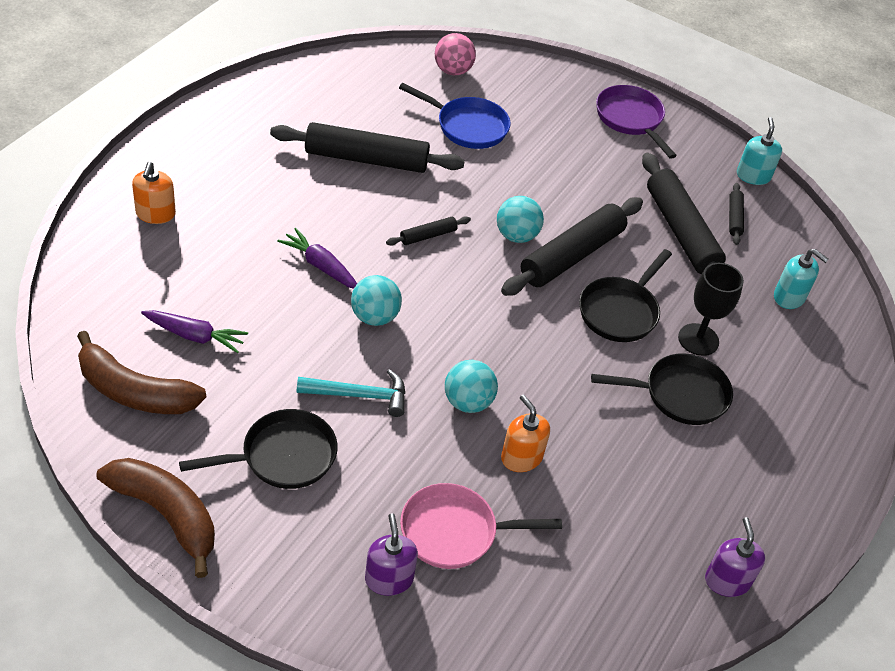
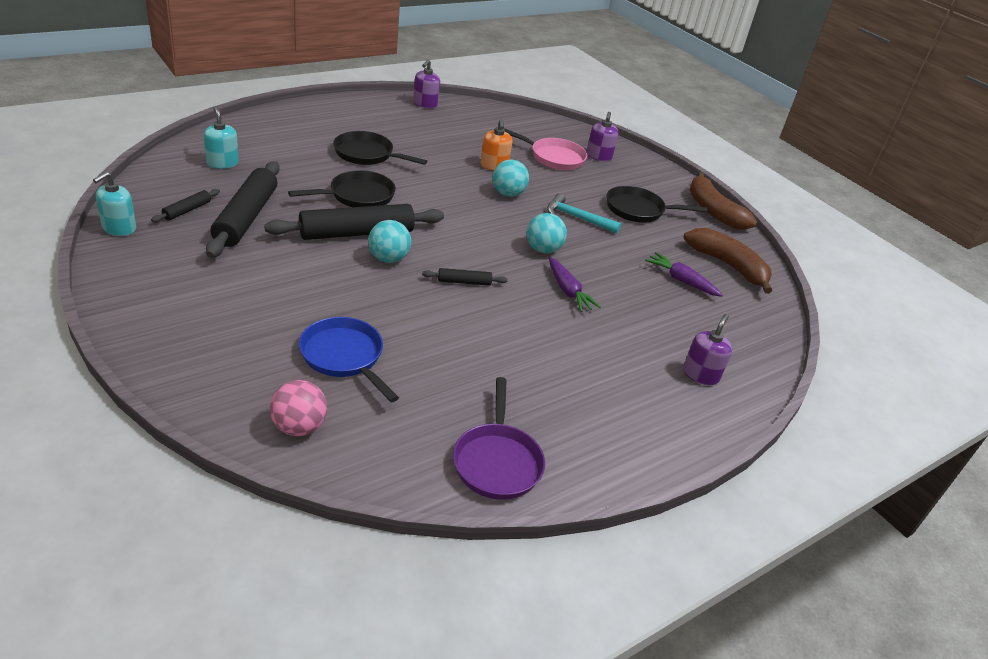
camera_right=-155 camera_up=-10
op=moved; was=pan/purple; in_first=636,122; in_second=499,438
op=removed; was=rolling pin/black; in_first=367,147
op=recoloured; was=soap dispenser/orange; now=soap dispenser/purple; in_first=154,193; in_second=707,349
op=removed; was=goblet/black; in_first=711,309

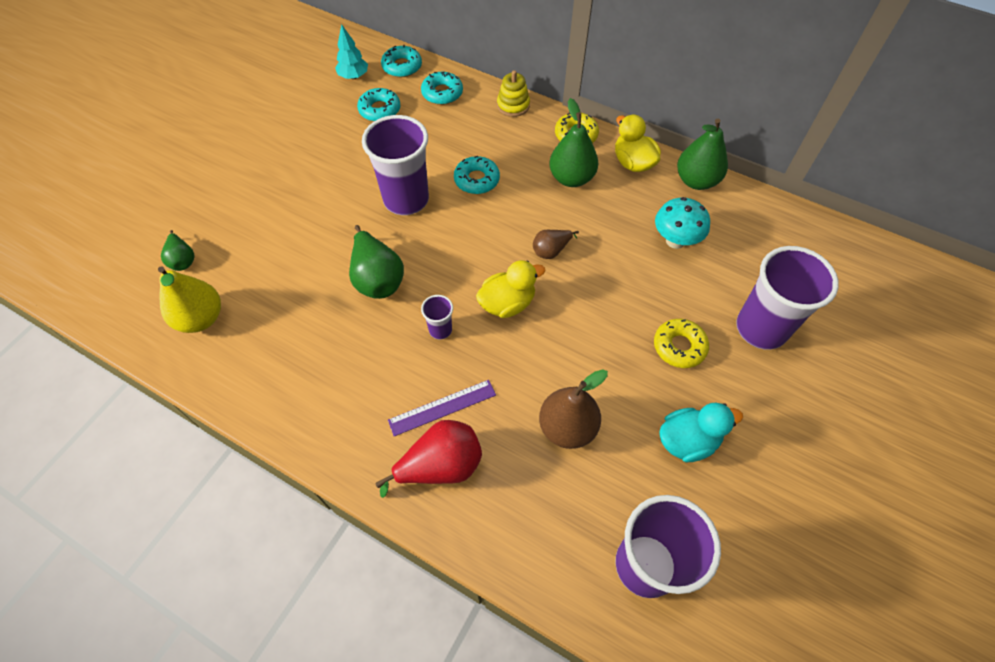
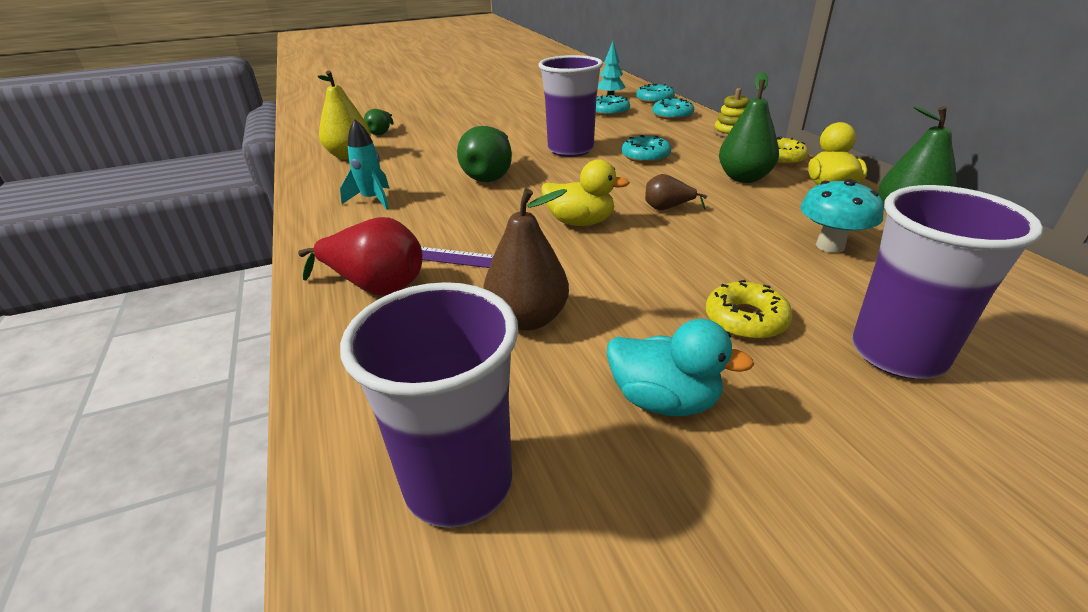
camera_right=40 camera_up=-25
op=removed; was=cup/purple; in_first=437,317
op=added; now=rocket/turquoise; in_second=365,164

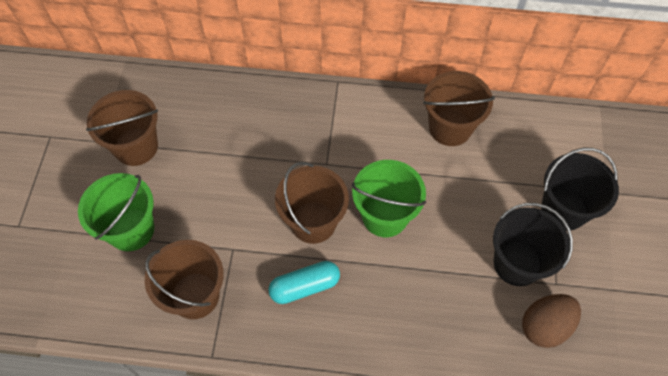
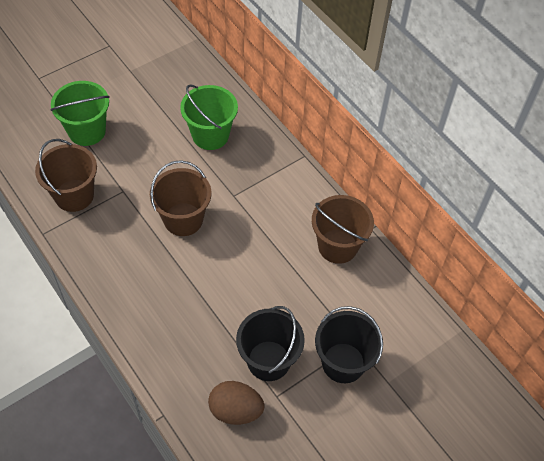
camera_right=45 camera_up=-5
op=removed; was=bucket/brown; in_first=122,128
op=moved; was=bucket/green; in_first=389,198; in_second=209,117
op=removed; was=capsule/turquoise; in_first=304,282

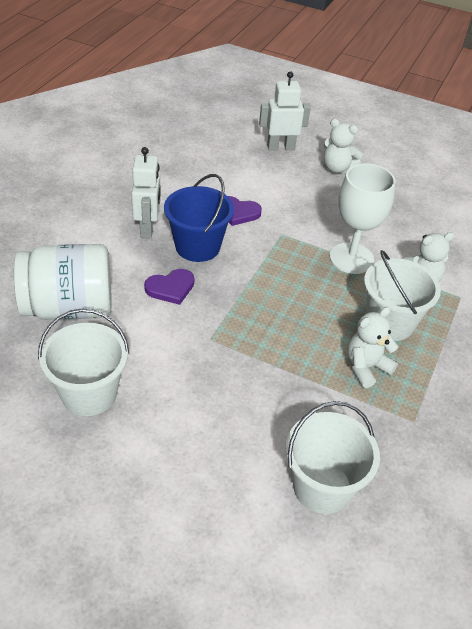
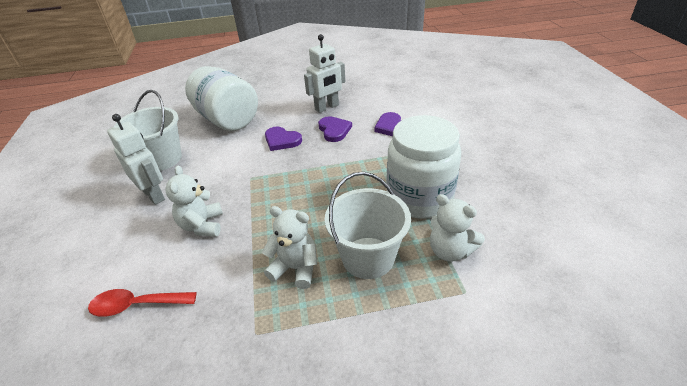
camera_right=60 camera_up=-5
op=moved; was=robot/white; in_first=285,111; in_second=136,159
op=moved; was=teddy bear/white; in_first=343,146; in_second=194,201
op=replaced; was=goblet/white; now=jar/white; in_first=363,218; in_second=424,167
op=replaced; was=bucket/blue; now=heart/purple; in_first=199,218; in_second=335,129
op=replaced; was=bucket/white; now=spoon/red; in_first=333,457; in_second=142,303

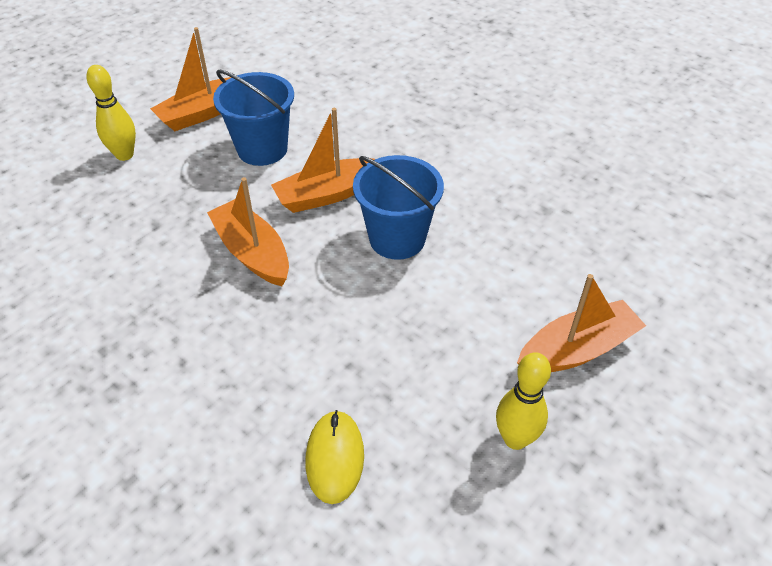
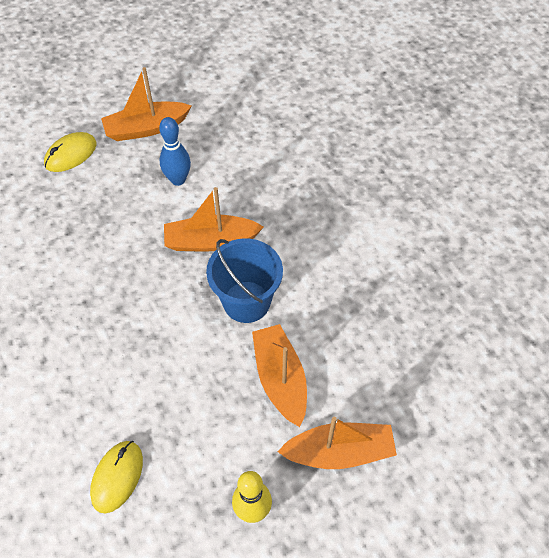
camera_right=20 camera_up=10
op=replaced; was=bowling pin/yellow; now=mouse/yellow; in_first=111,113; in_second=70,152
op=replaced; was=bucket/blue; now=bowling pin/blue; in_first=253,118; in_second=175,151
op=moved; was=boat/orange; in_first=248,231; in_second=279,375

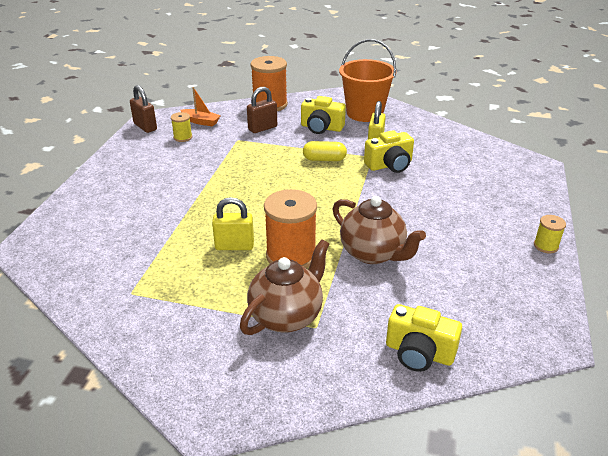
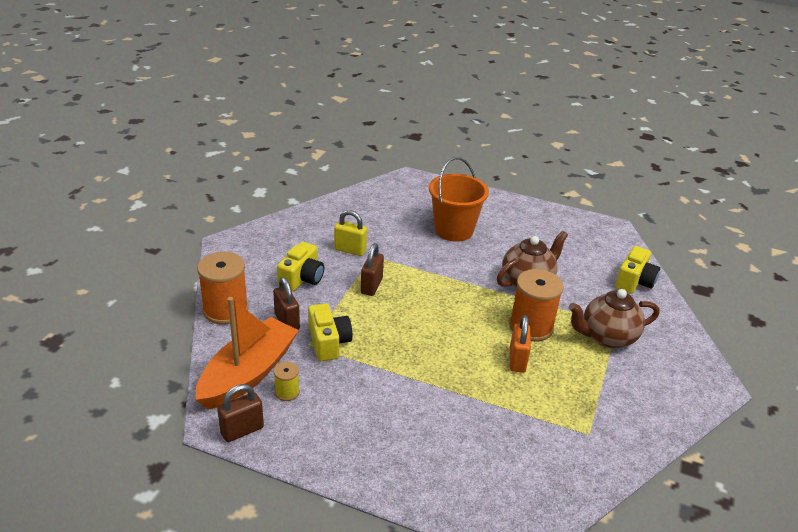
camera_right=-85 camera_up=0
op=moved; was=bucket/orange; in_first=367,80; in_second=459,199
op=resized; was=boat/orange; in_first=200,107; in_second=247,353; ratio=2.21
op=moved; was=camera/yellow; in_first=389,151; in_second=330,332
op=replaced; was=capsule/yellow; now=padlock/brown; in_first=325,151; in_second=372,269
op=recoloured; was=padlock/yellow; now=padlock/orange; in_first=233,223; in_second=520,344
op=removed; was=spool/yellow; in_first=550,234
op=turned; was=teapot/brown; in_first=284,287; in_second=614,318; clockwise=-60

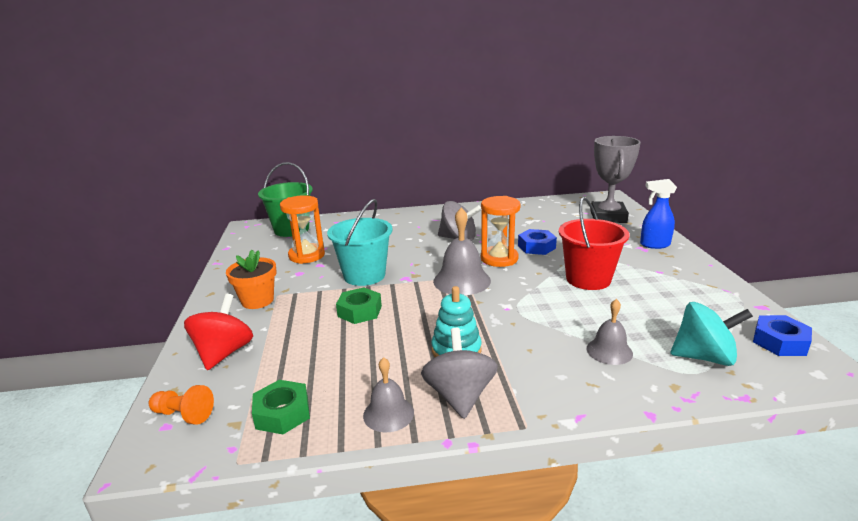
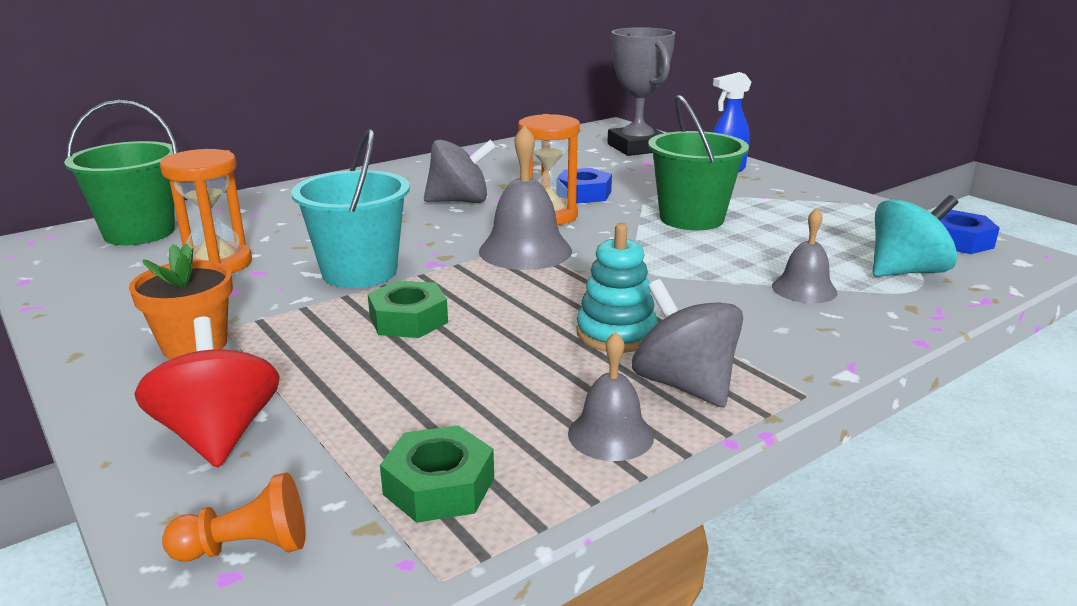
camera_right=-30 camera_up=0
op=recoloured; was=bucket/red; now=bucket/green; in_first=594,243; in_second=698,162

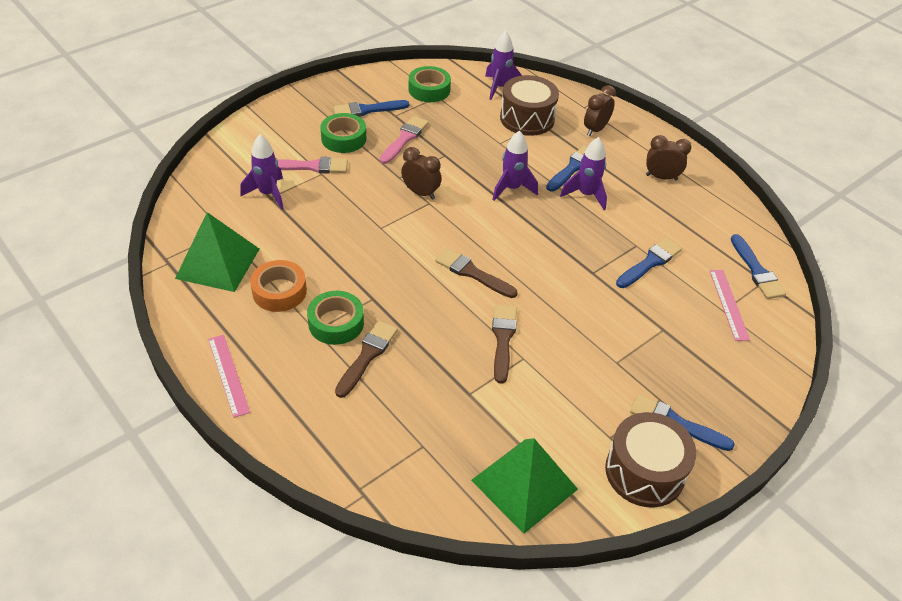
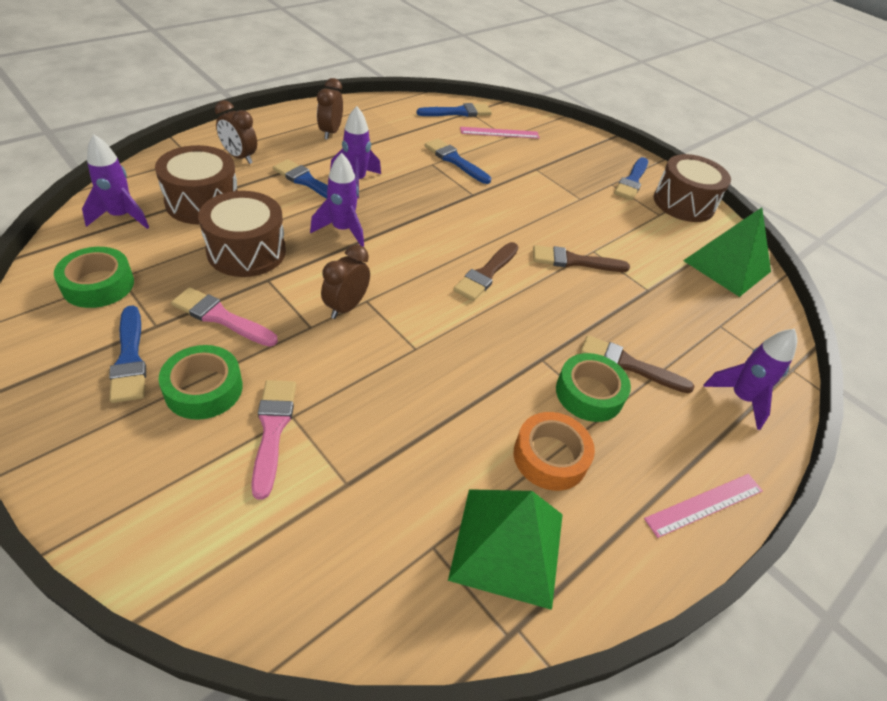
camera_right=-95 camera_up=0
op=moved; was=rocket/purple; in_first=262,172; in_second=750,379
op=added; now=drum/brown; in_second=242,234

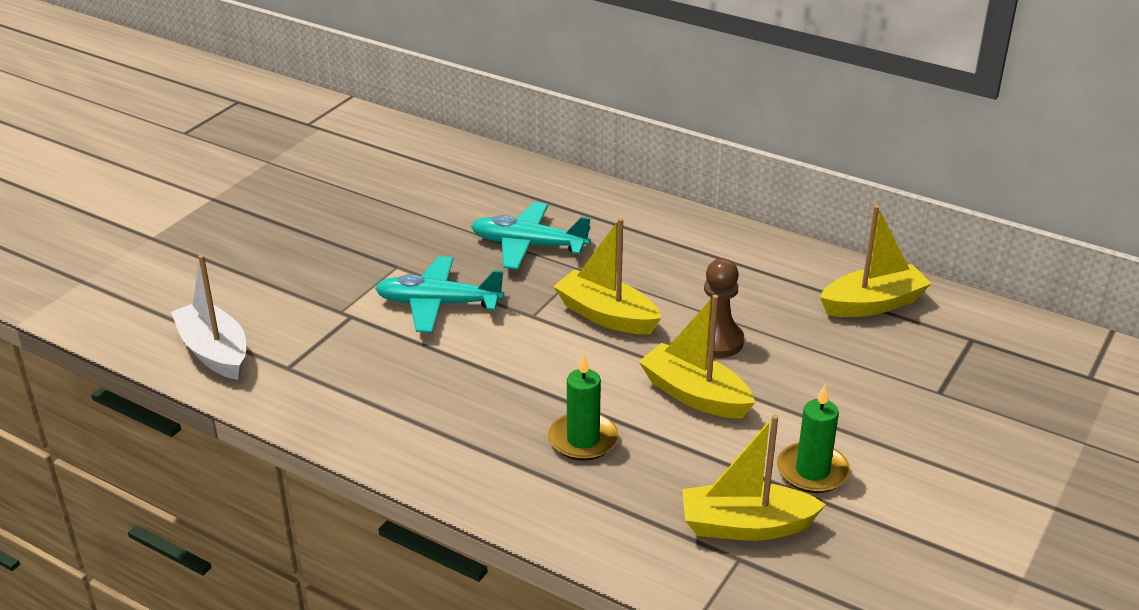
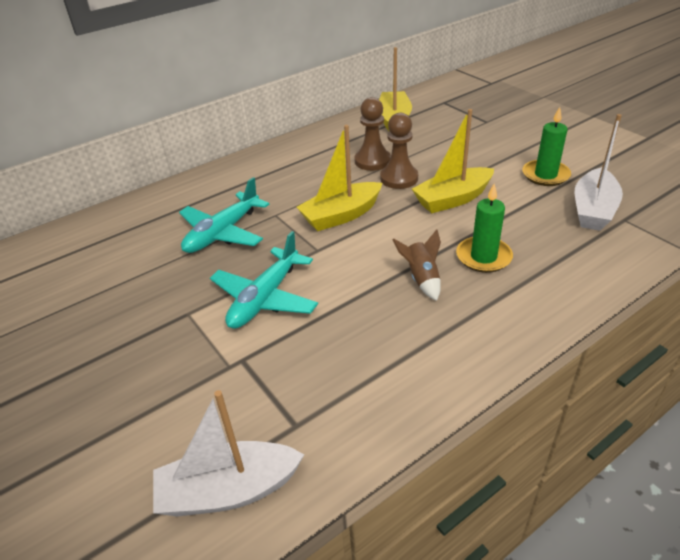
camera_right=-65 camera_up=5
op=recoloured; was=boat/yellow; now=boat/white; in_first=754,478; in_second=598,172
op=added; now=pawn/brown; in_second=372,134
op=added; now=rocket/brown; in_second=417,265

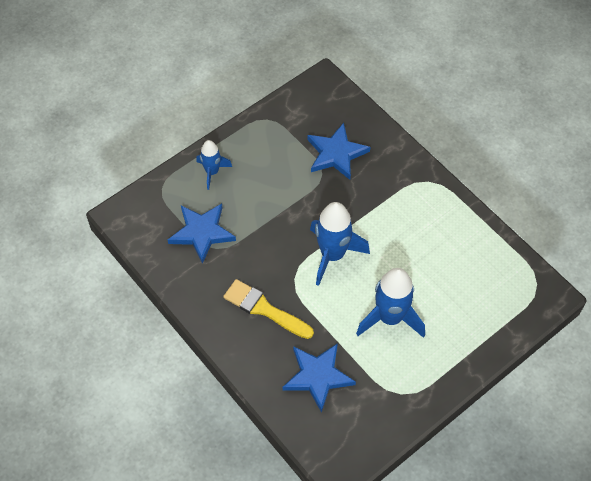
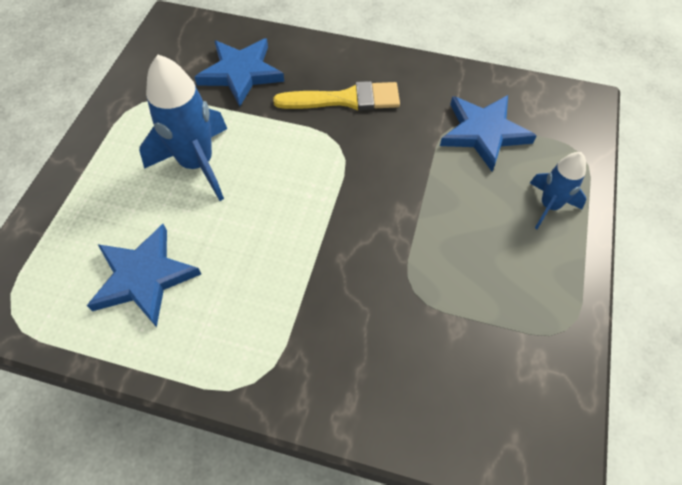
camera_right=145 camera_up=0
op=moved; was=star/blue; in_first=338,151; in_second=144,275
op=removed; was=rocket/blue; in_first=340,244

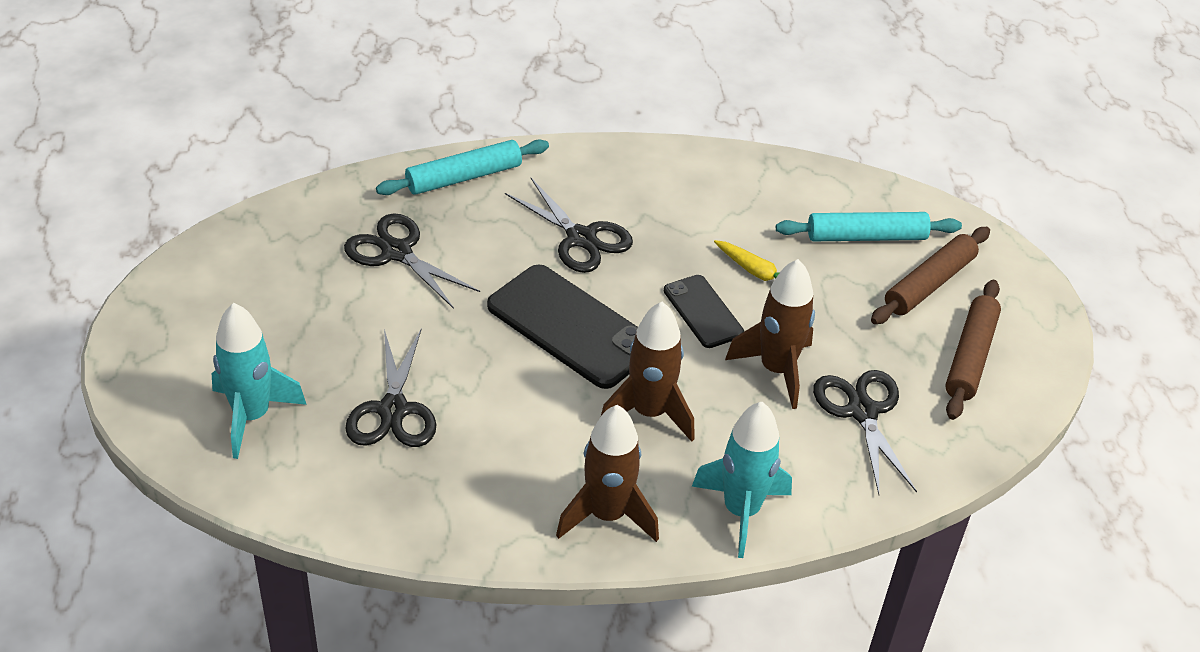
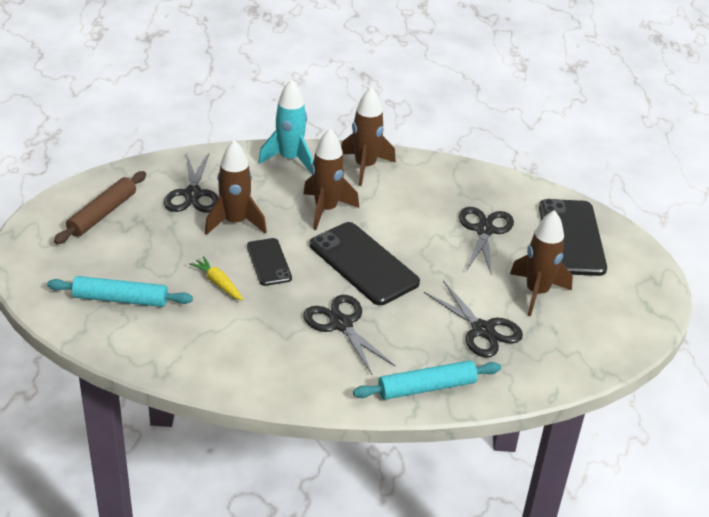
camera_right=-170 camera_up=-5
op=removed; was=rolling pin/brown; in_first=930,275
op=replaced; was=rocket/turquoise; now=phone/black; in_first=259,381; in_second=573,237
op=added; now=rocket/brown; in_second=541,263

